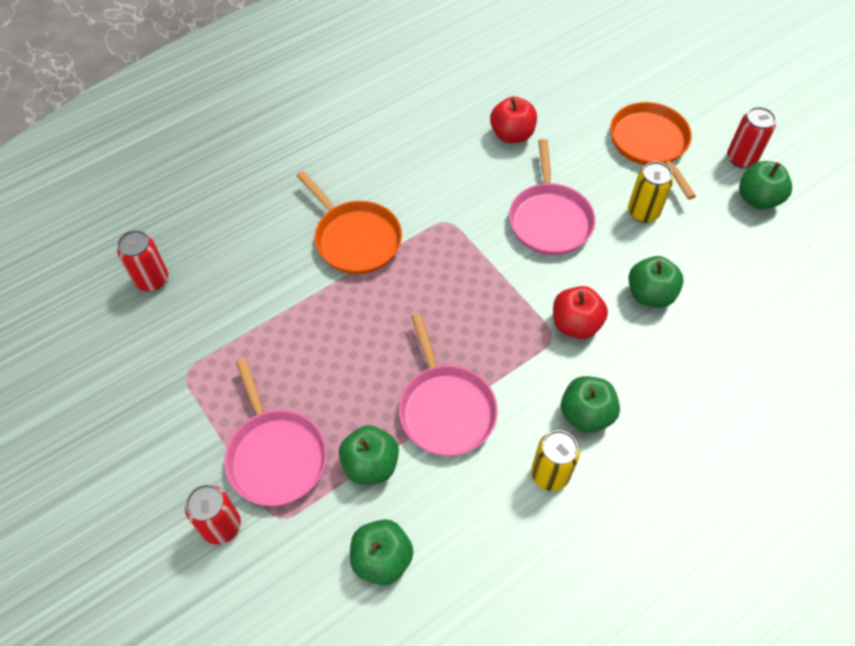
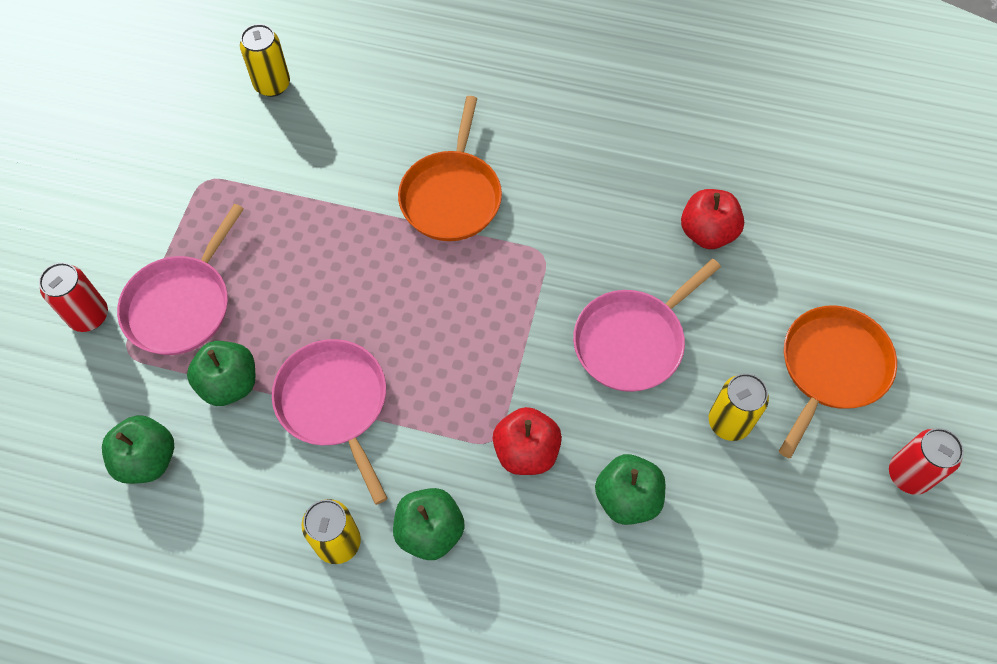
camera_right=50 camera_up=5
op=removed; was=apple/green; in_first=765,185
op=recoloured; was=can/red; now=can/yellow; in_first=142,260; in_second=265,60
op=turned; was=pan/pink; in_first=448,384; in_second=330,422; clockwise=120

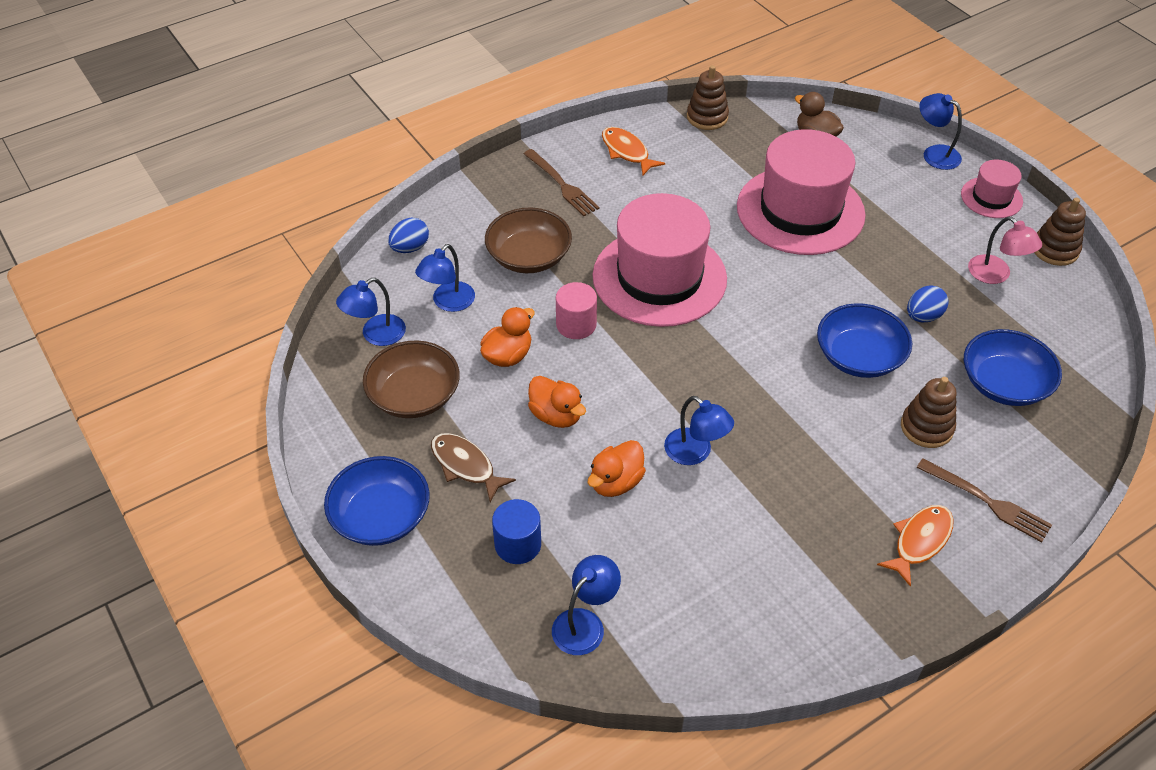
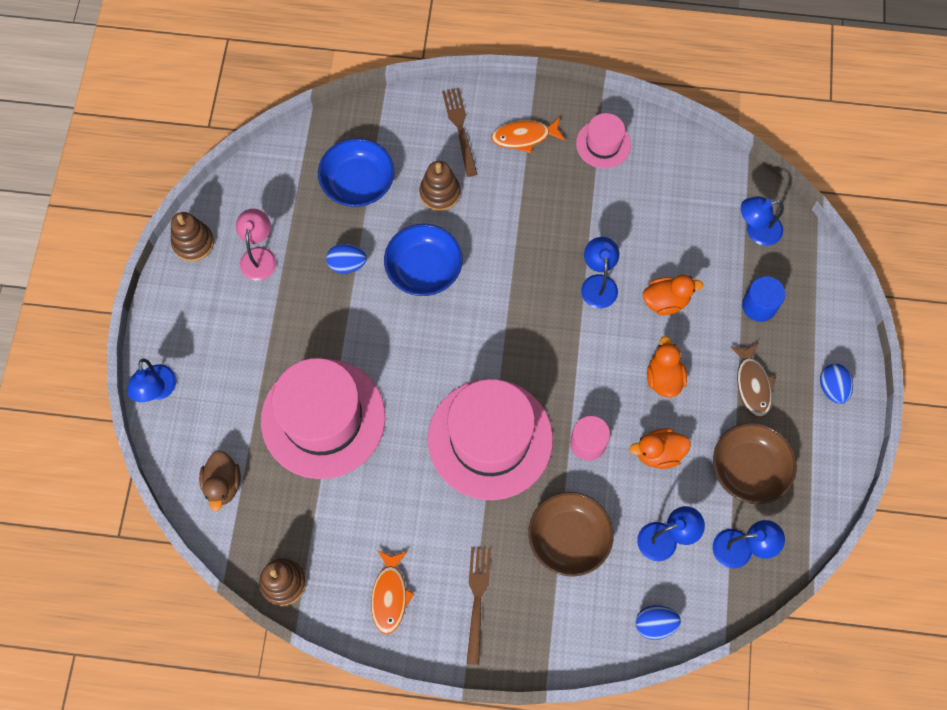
camera_right=-140 camera_up=20
op=moved; was=hat/pink; in_first=992,189; in_second=603,141
op=replaced; was=bowl/blue; now=egg/blue; in_first=377,501; in_second=836,384

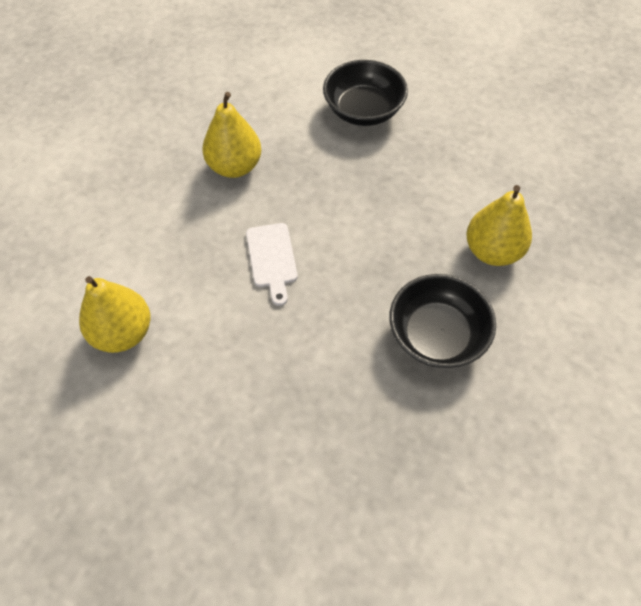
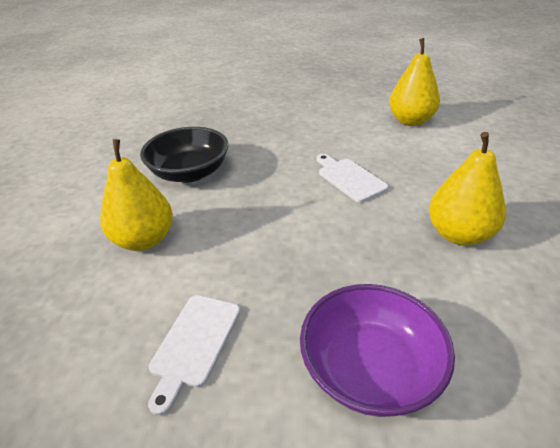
camera_right=160 camera_up=-20
op=recoloured; was=bowl/black; now=bowl/purple; in_first=365,93; in_second=377,350
op=added; now=cutting board/white; in_second=194,355

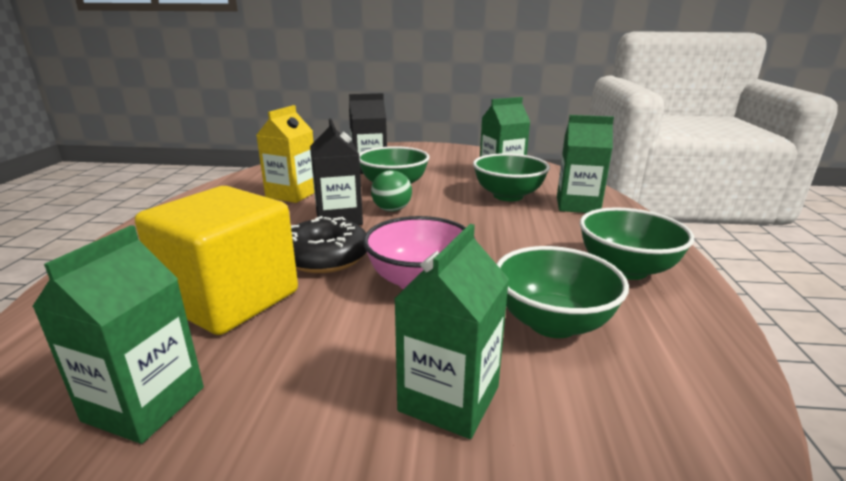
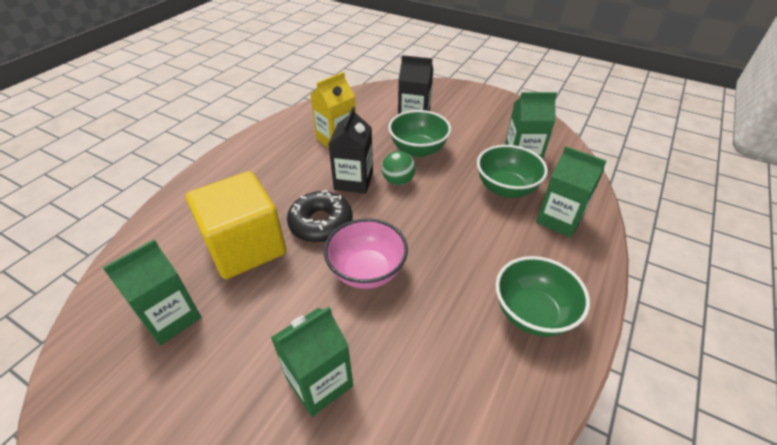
camera_right=25 camera_up=20
op=removed; was=bowl/green; in_first=563,292

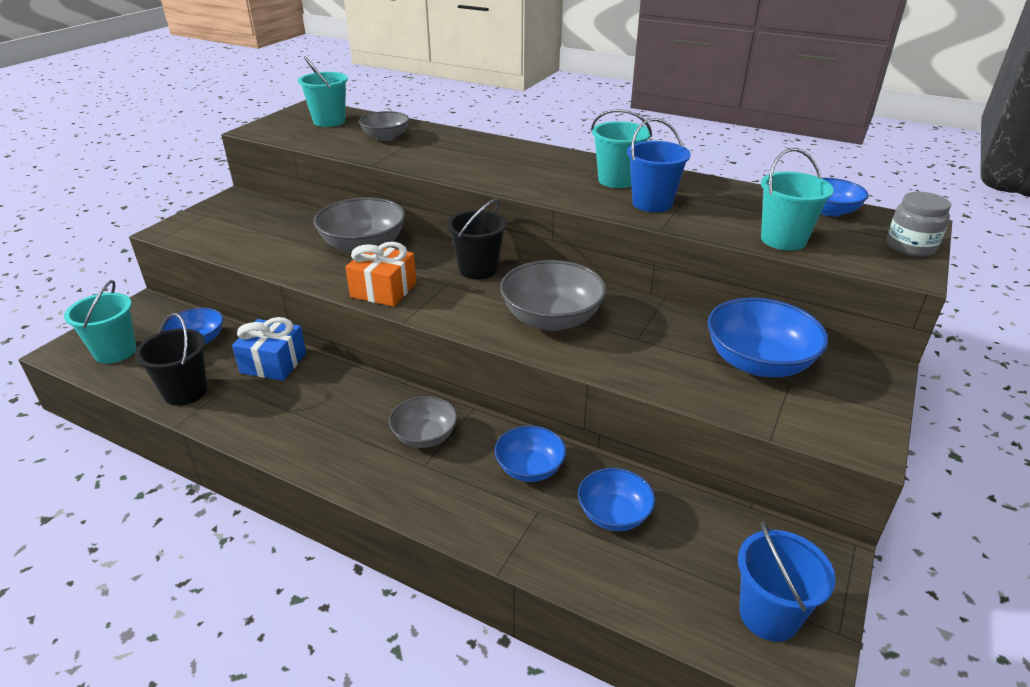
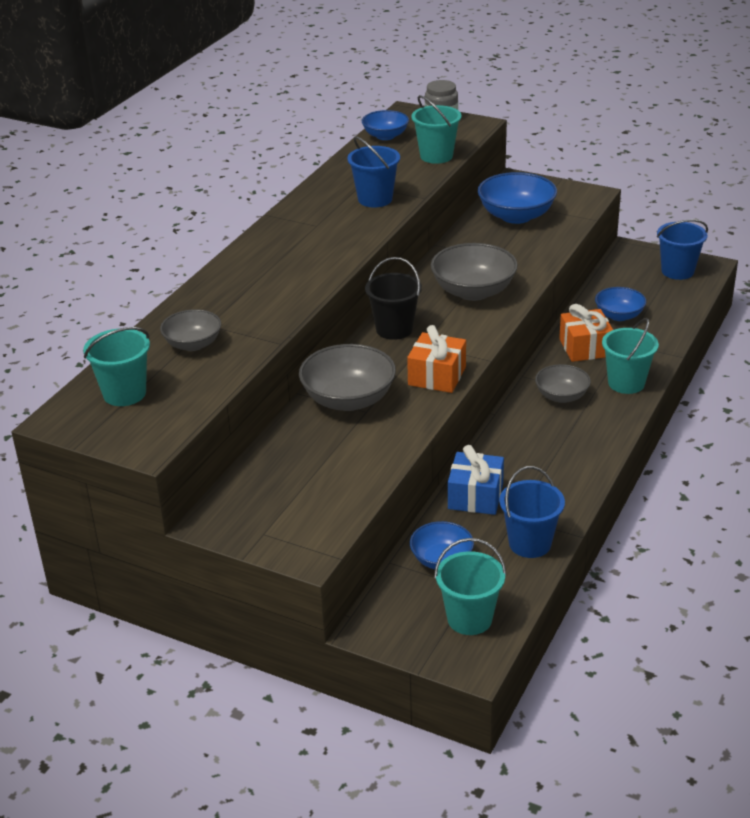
camera_right=-90 camera_up=0
op=moved; was=bucket/turquoise; in_first=621,148; in_second=630,356
op=recoloured; was=bucket/black; now=bucket/blue; in_first=170,359; in_second=532,512
op=replaced; was=bowl/blue; now=gift/orange; in_first=530,454; in_second=586,333

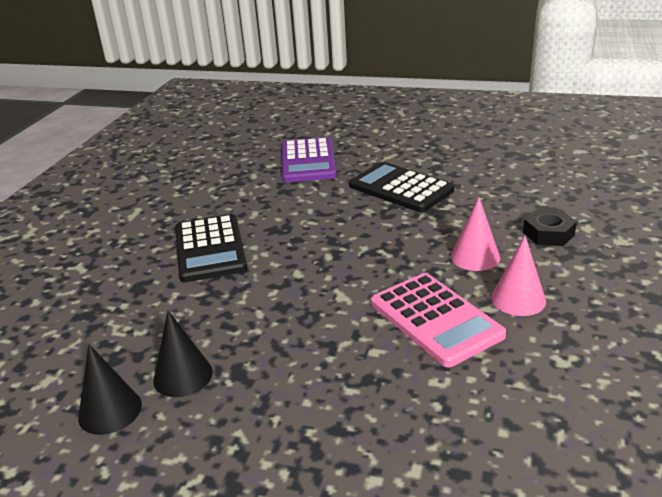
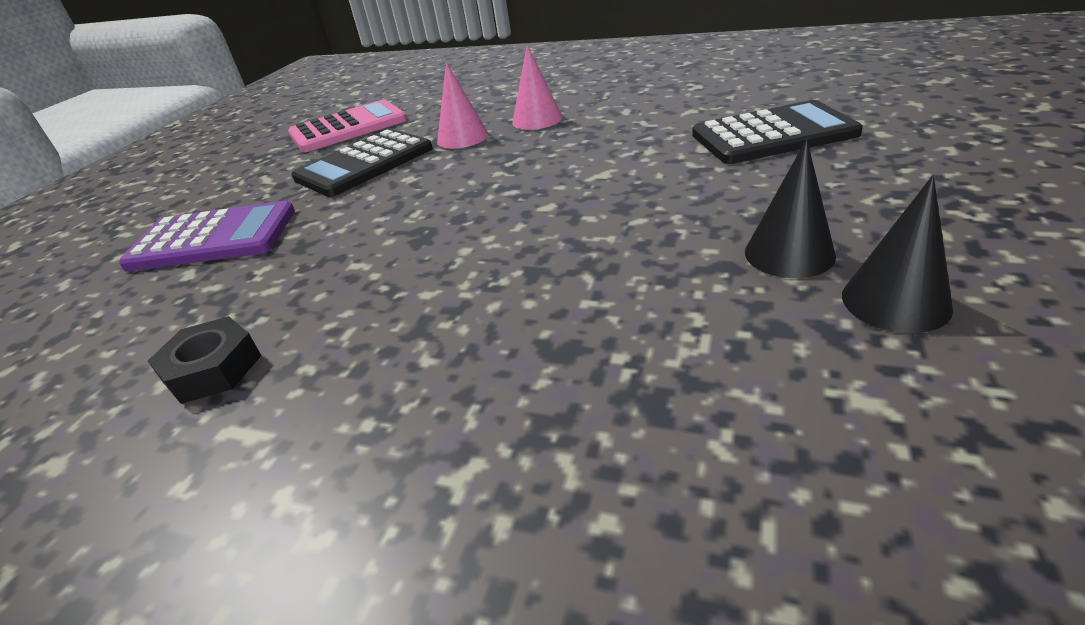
camera_right=-85 camera_up=5
op=moved; was=nut/black; in_first=550,227; in_second=205,360
op=moved; was=calculator/black; in_first=211,248; in_second=777,132
op=moved; was=cone/pink; in_first=518,276; in_second=462,105
op=moved; was=calculator/pink; in_first=438,320; in_second=347,125

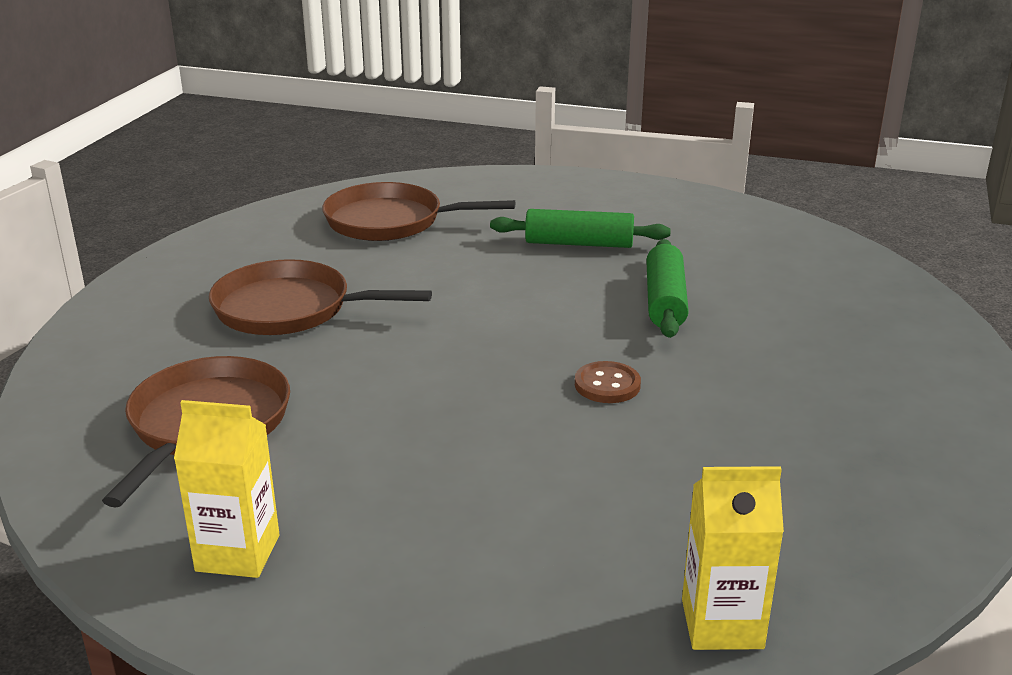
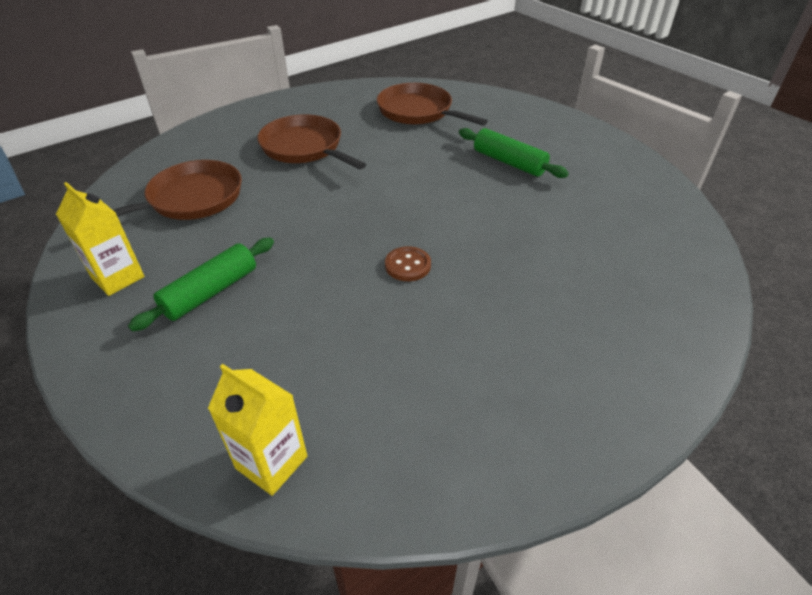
camera_right=35 camera_up=15
op=moved; was=rolling pin/green; in_first=667,288; in_second=201,284

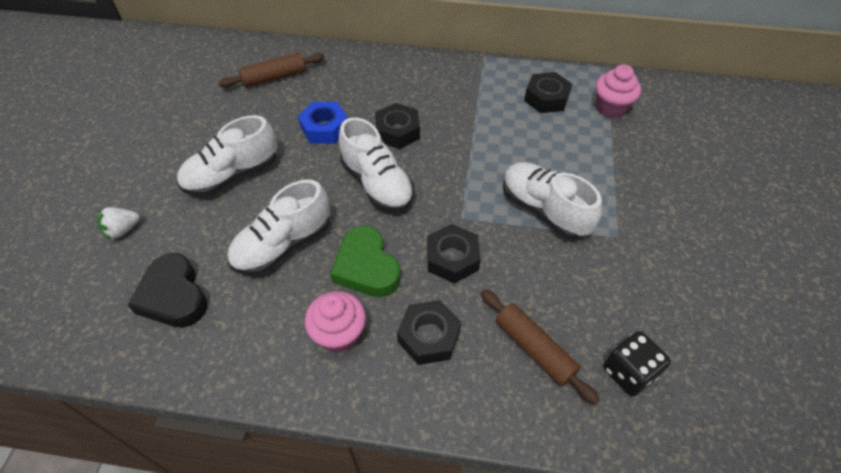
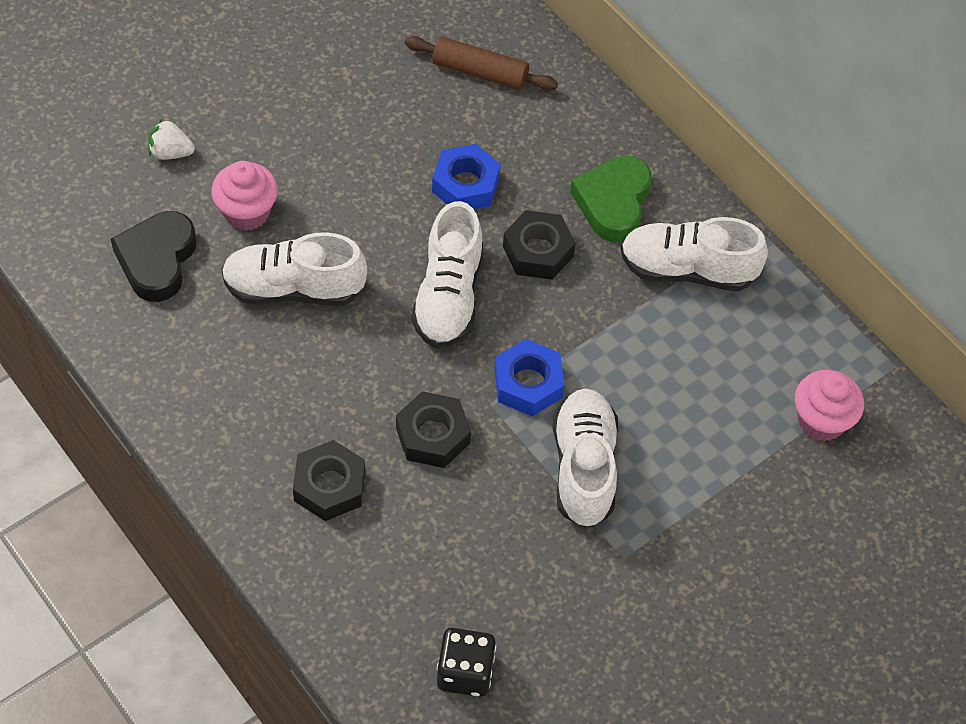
camera_right=40 camera_up=5
op=removed; was=nut/black; in_first=548,92
op=moved; was=shoe/white; in_first=227,155; in_second=694,254
op=moved; was=heart/green; in_first=365,261; in_second=611,198
op=removed; was=rolling pin/brown; in_first=540,347
op=moved; was=cupcake/pink; in_first=335,322; in_second=244,196
op=added; now=nut/blue; in_second=529,377

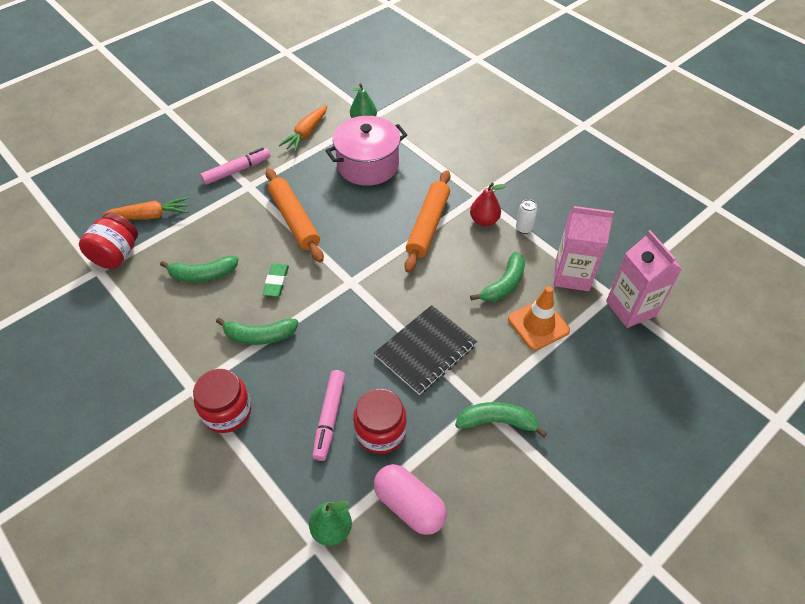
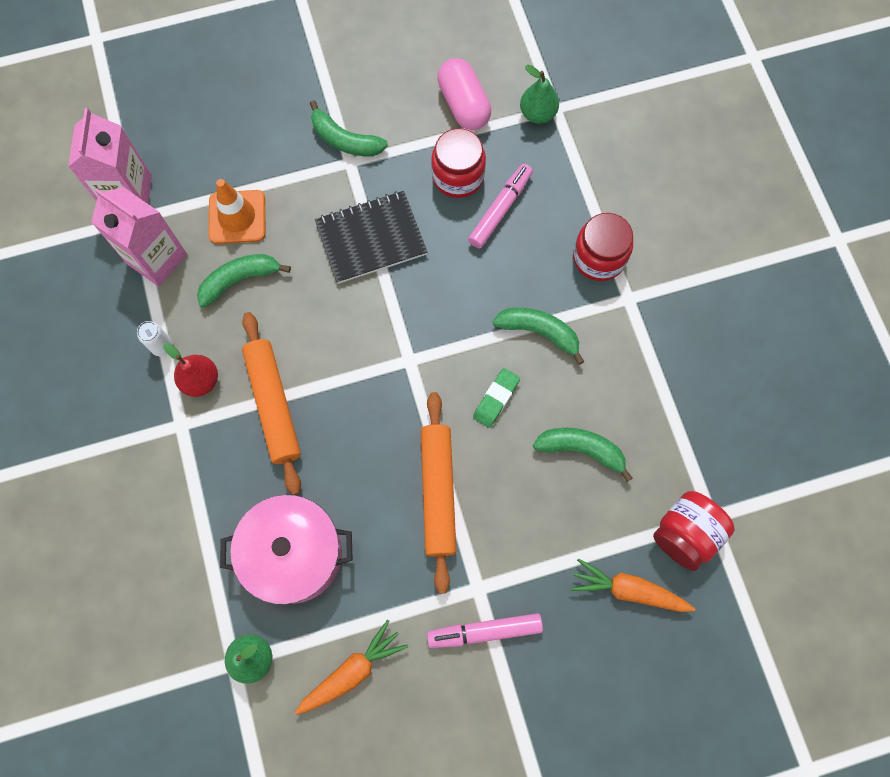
camera_right=-155 camera_up=20
op=turned; was=rolling pin/orange; in_first=427,221; in_second=271,403; clockwise=-60

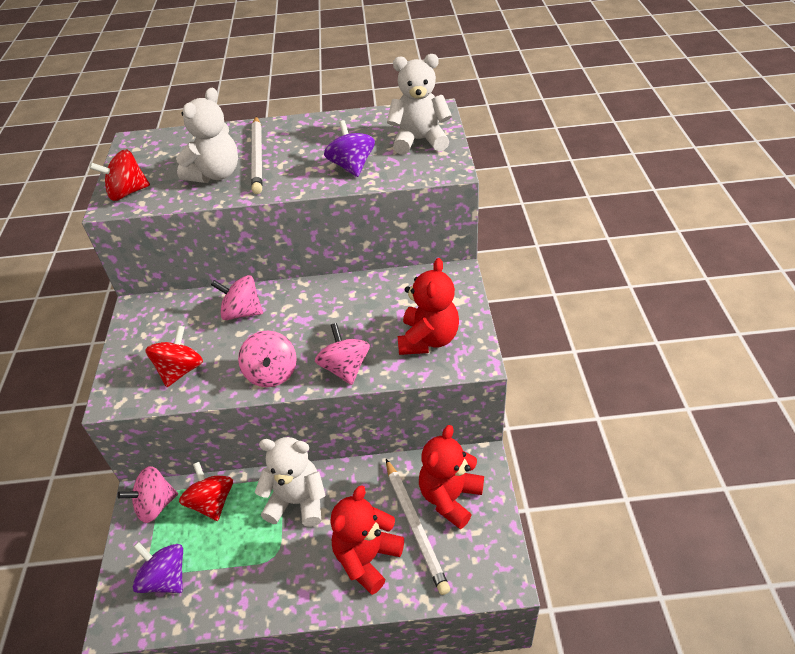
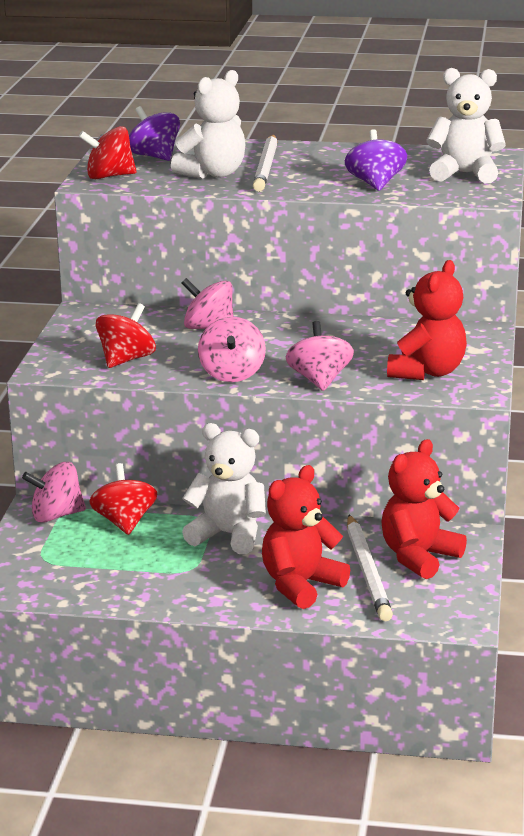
camera_right=10 camera_up=-20
op=moved; was=spinning top/purple; in_first=158,567; in_second=154,133

